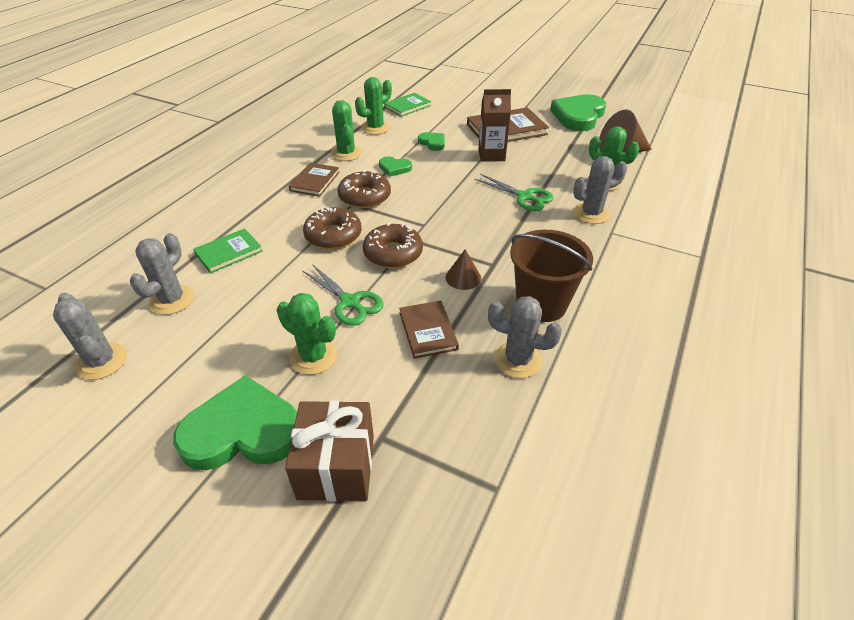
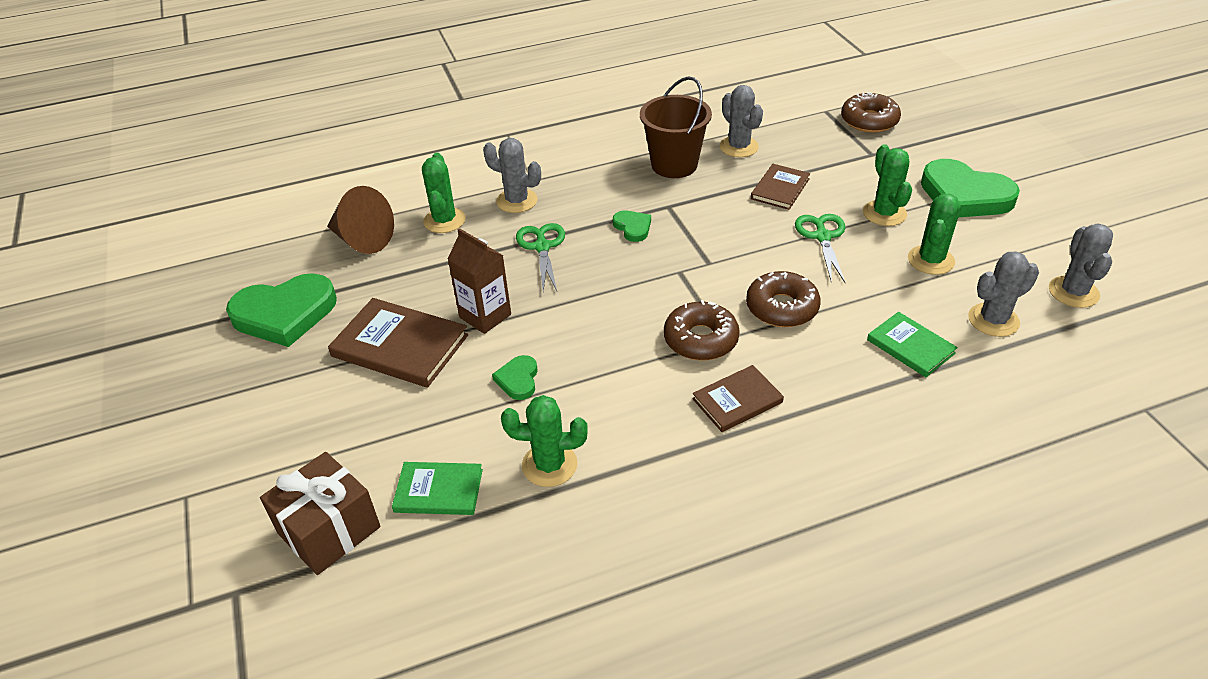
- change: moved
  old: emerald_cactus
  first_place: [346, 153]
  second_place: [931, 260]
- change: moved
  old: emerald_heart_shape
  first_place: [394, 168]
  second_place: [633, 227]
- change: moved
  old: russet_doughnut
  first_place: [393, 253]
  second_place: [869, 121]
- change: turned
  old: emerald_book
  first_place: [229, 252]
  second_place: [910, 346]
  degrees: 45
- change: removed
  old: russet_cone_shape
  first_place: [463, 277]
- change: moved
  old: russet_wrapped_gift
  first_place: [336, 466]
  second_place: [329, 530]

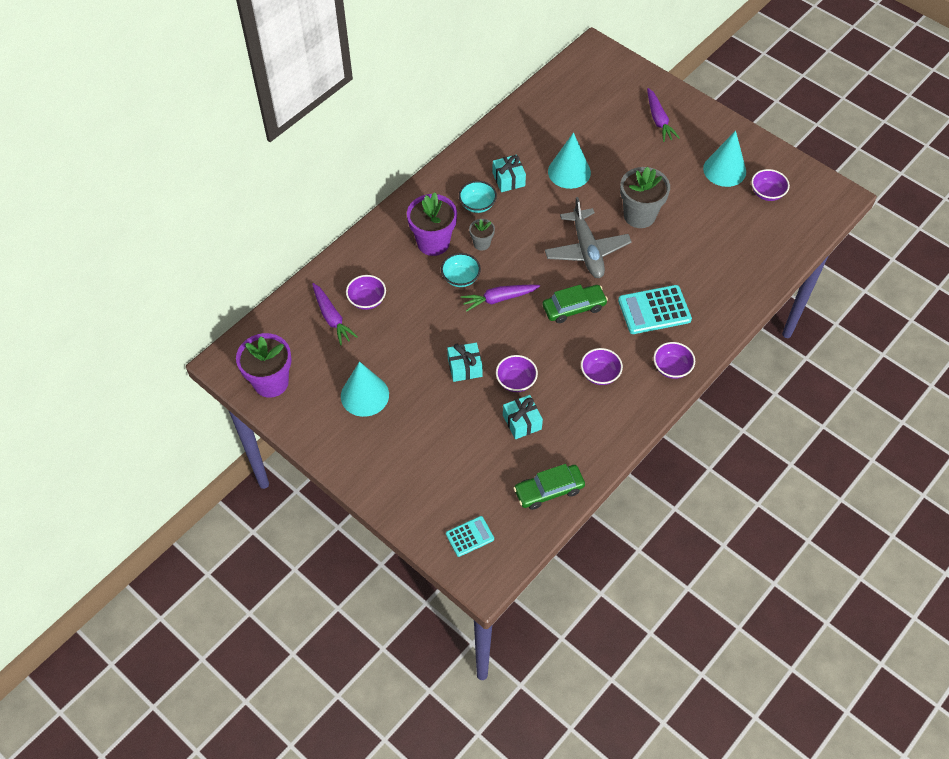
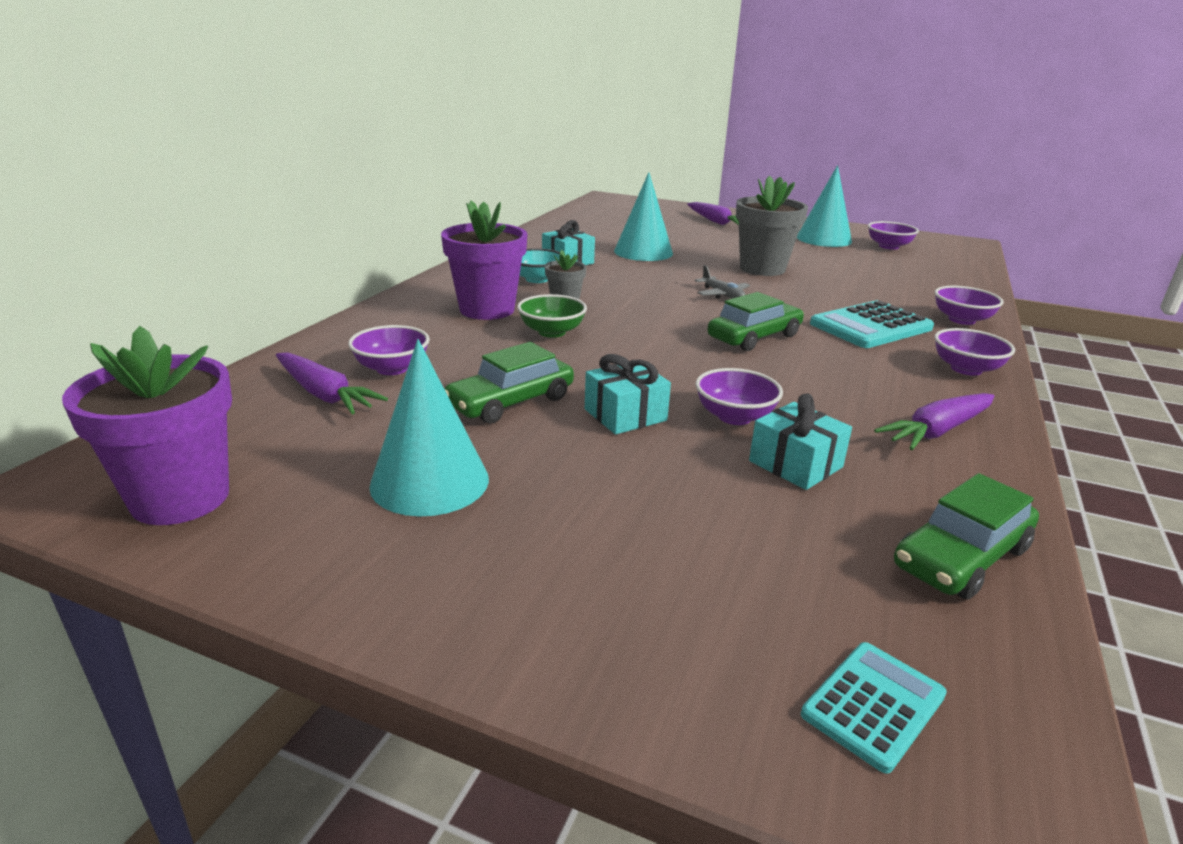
- change: resized
  old: ash-grey_aeroplane
  first_place: [587, 250]
  second_place: [722, 295]
  factor: 0.47
- change: recoloured
  old: aqua_bowl
  new: emerald_bowl
  first_place: [460, 278]
  second_place: [552, 332]
- change: moved
  old: violet_toy_carrot
  first_place: [499, 299]
  second_place: [937, 431]
- change: moved
  old: violet_bowl
  first_place: [600, 374]
  second_place: [961, 320]
- change: added
  new: emerald_car
  second_place: [510, 402]

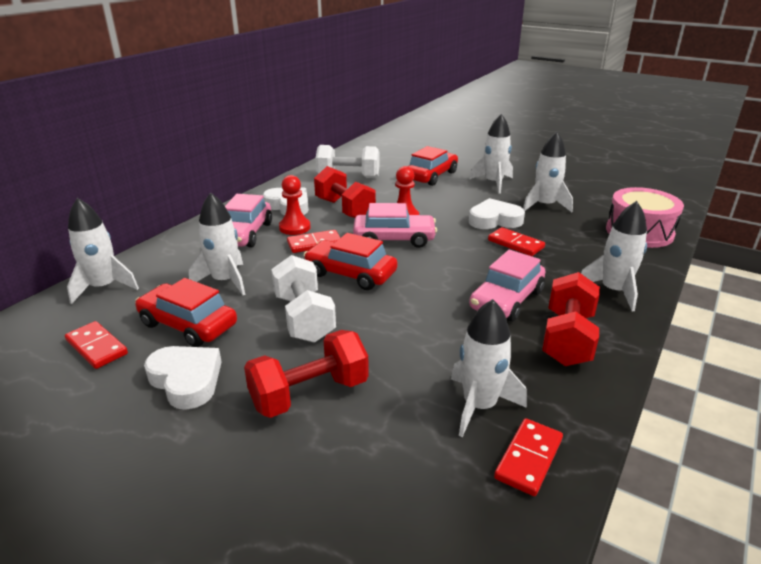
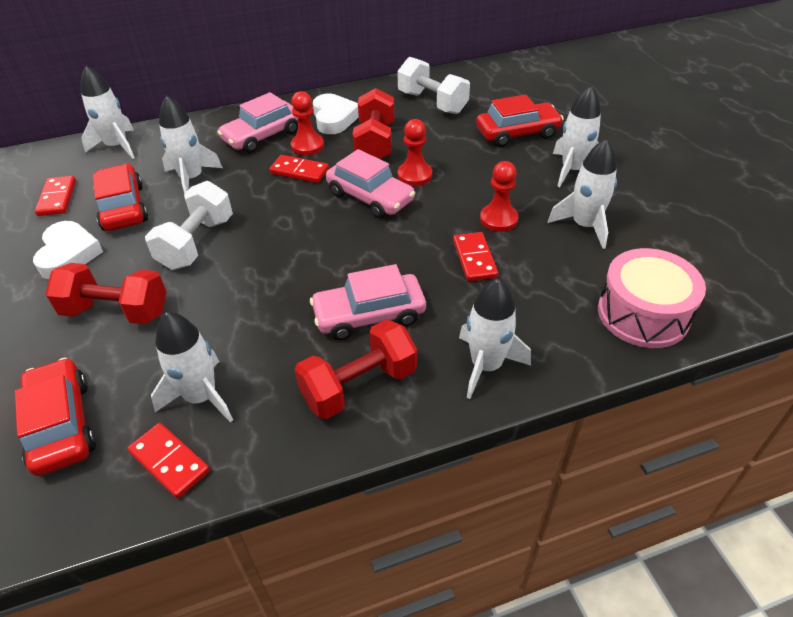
- change: replaced
  old: white_heart_shape
  new: scarlet_pawn
  first_place: [494, 220]
  second_place: [498, 219]
- change: moved
  old: scarlet_car
  first_place: [350, 274]
  second_place: [61, 425]
- change: turned
  old: scarlet_domino_piece
  first_place: [529, 459]
  second_place: [169, 462]
  degrees: 60

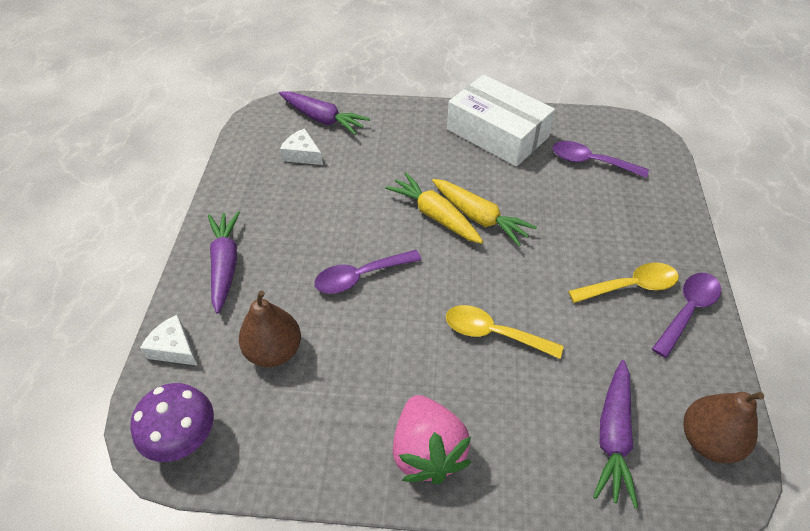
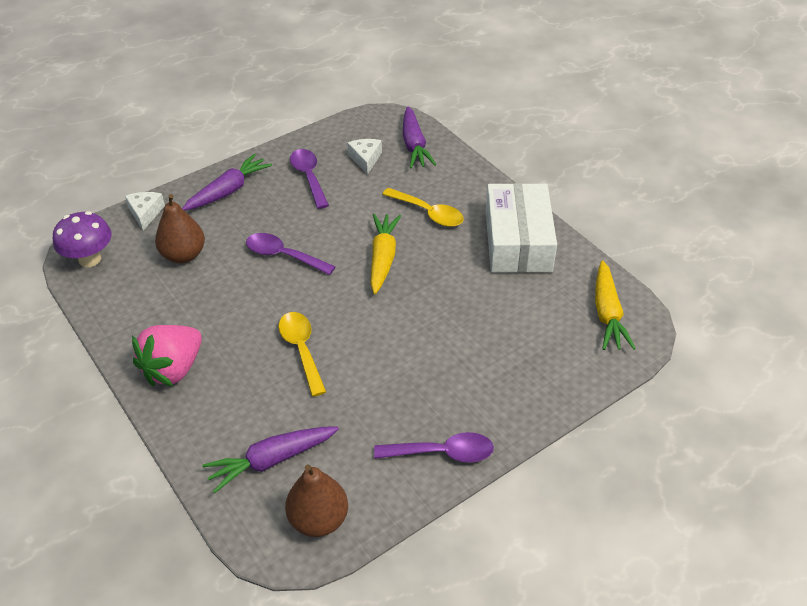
- change: moved
  old: violet_spoon
  first_place: [590, 162]
  second_place: [309, 177]
- change: moved
  old: yellow_toy_carrot
  first_place: [479, 217]
  second_place: [607, 313]
- change: moved
  old: yellow_spoon
  first_place: [630, 286]
  second_place: [428, 213]

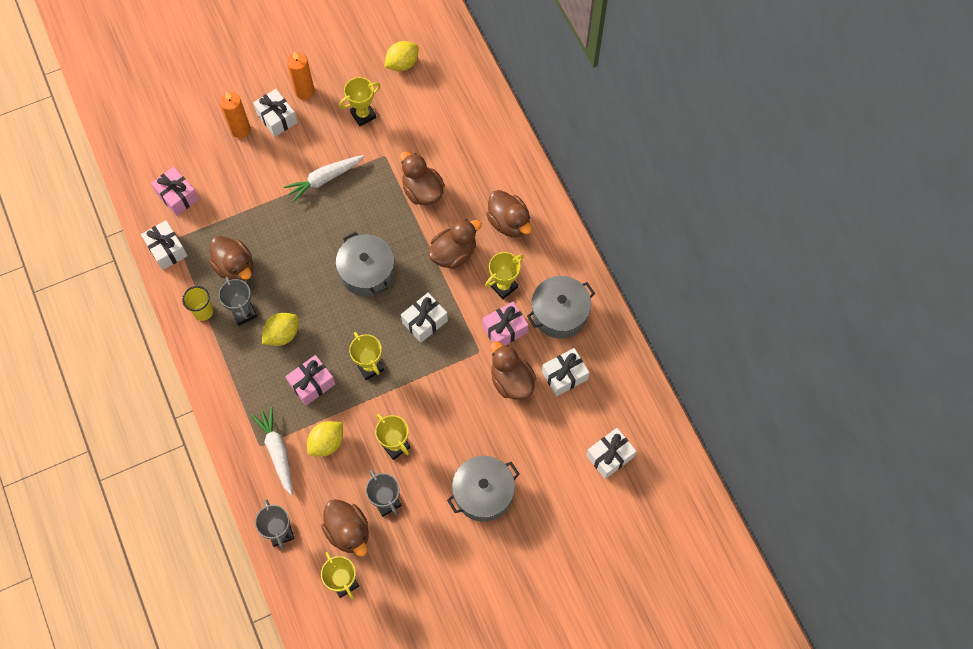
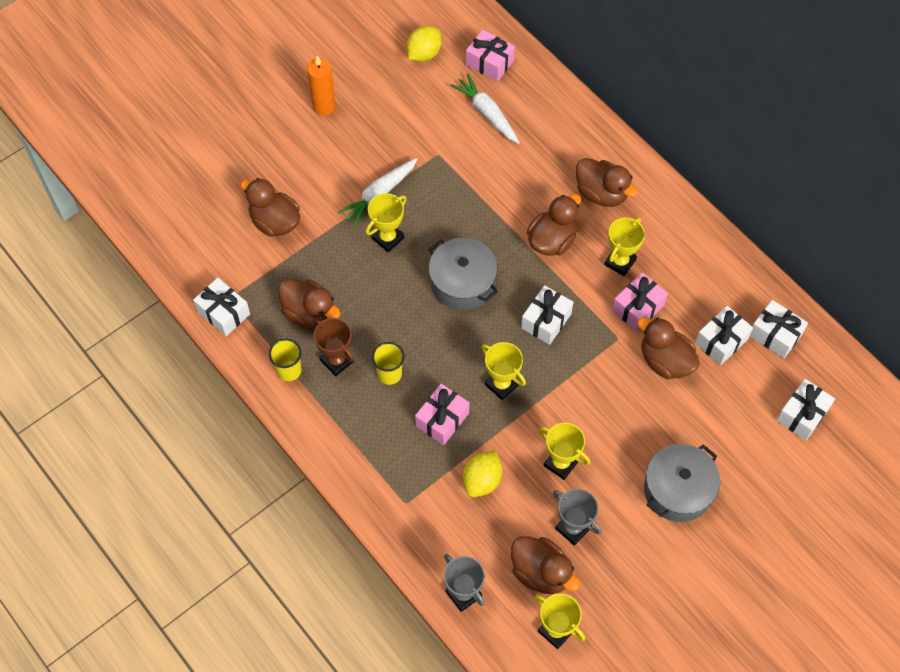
- change: moved
  old: yellow_award_cup
  first_place: [363, 115]
  second_place: [388, 238]
- change: moved
  old: white_wrapped_gift
  first_place: [277, 118]
  second_place: [775, 335]
- change: removed
  old: orange-coloured_pillar_candle
  first_place: [240, 130]
- change: moved
  old: russet_toy_duck
  first_place: [422, 191]
  second_place: [275, 222]
- change: moved
  old: pink_wrapped_gift
  first_place: [177, 196]
  second_place: [489, 63]
- change: removed
  old: ash-grey_pot
  first_place: [559, 313]
- change: recoloured
  old: ash-grey_award_cup
  new: russet_award_cup
  first_place: [244, 313]
  second_place: [337, 361]
- change: replaced
  old: yellow_citrus_fruit
  new: yellow_cup
  first_place: [282, 334]
  second_place: [389, 374]
- change: moved
  old: white_toy_carrot
  first_place: [277, 451]
  second_place: [487, 113]

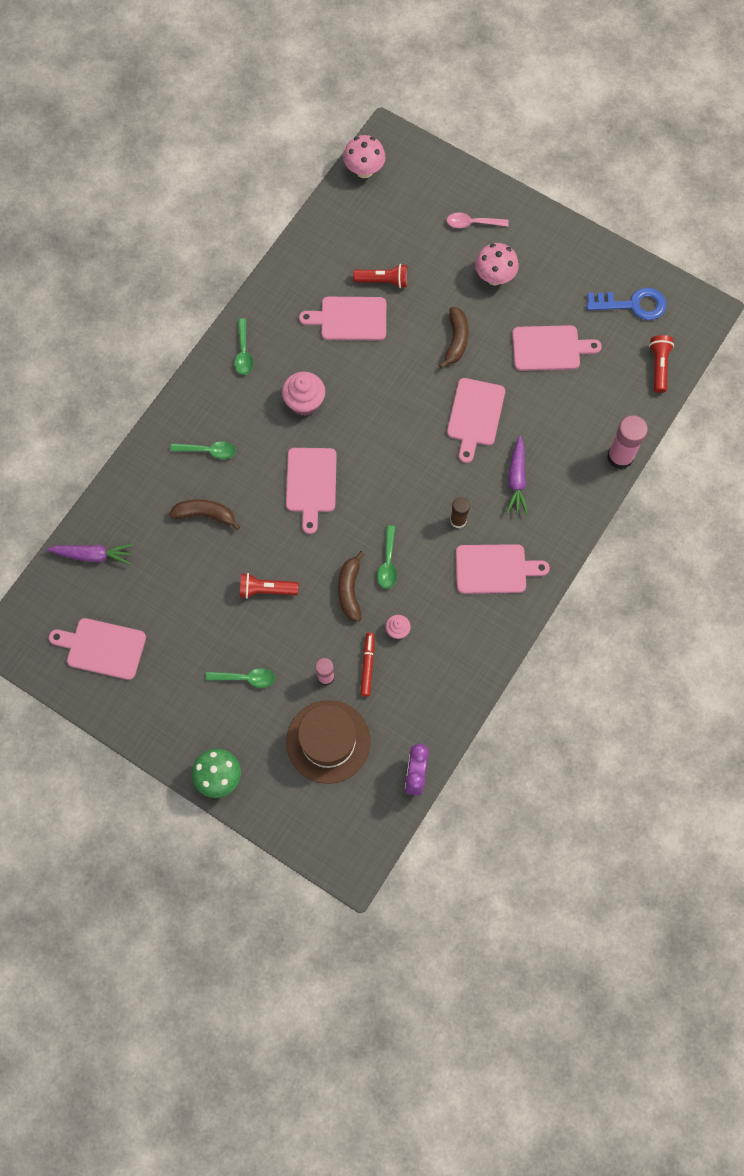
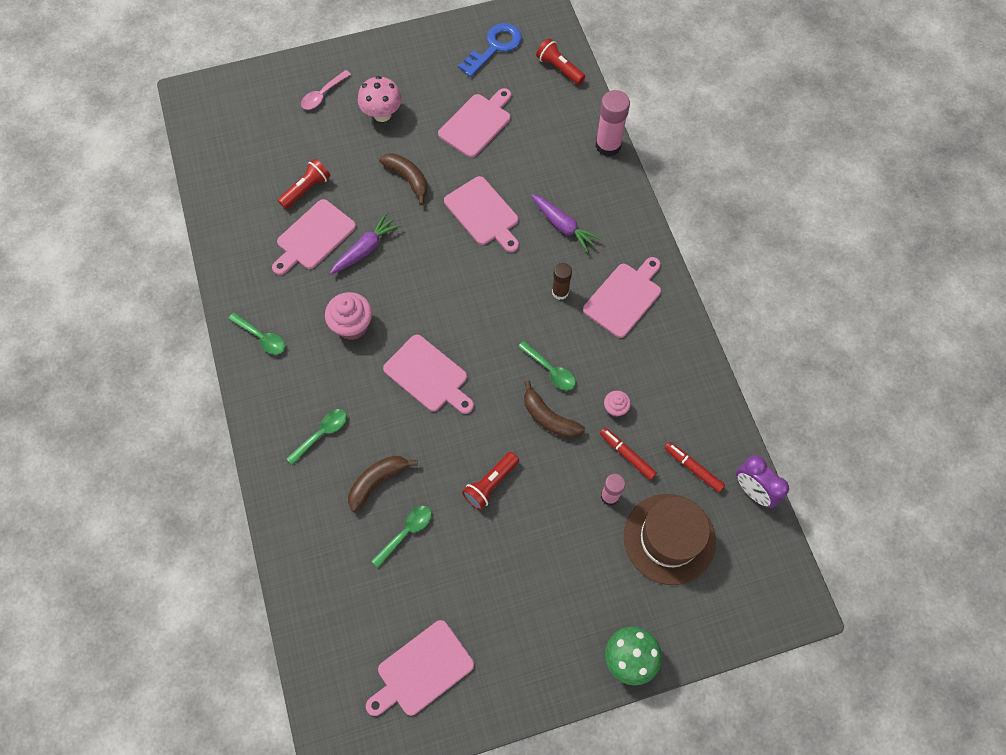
- change: removed
  old: pink_mushroom
  first_place: [364, 170]
- change: moved
  old: violet_toy_carrot
  first_place: [93, 555]
  second_place: [365, 249]
- change: moved
  old: emerald_spoon
  first_place: [246, 678]
  second_place: [406, 532]
- change: added
  new: scarlet_marker_pen
  second_place: [693, 468]

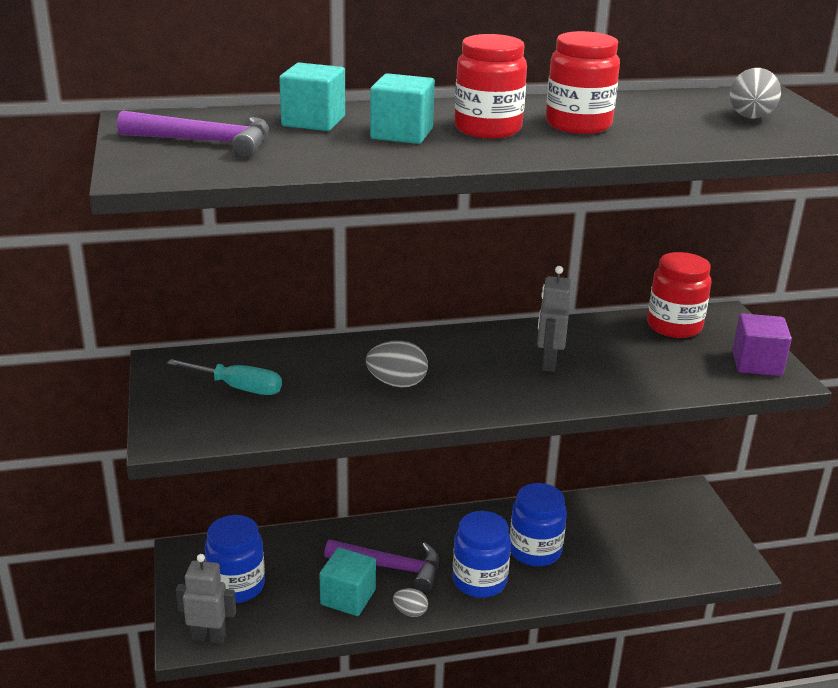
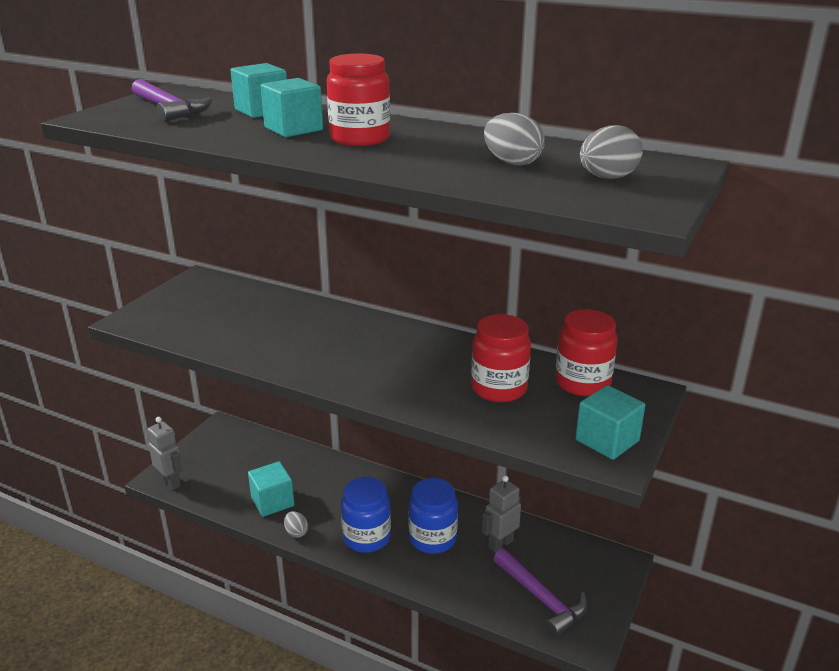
- change: moved
  old: scarlet_jar
  first_place: [578, 125]
  second_place: [499, 388]
- change: moved
  old: ash-grey_robot
  first_place: [548, 363]
  second_place: [500, 544]
- change: recoloured
  old: violet_block
  new: aqua_block
  first_place: [756, 363]
  second_place: [607, 440]
- change: moved
  old: ash-grey_egg_shape
  first_place: [397, 383]
  second_place: [512, 163]
- change: removed
  old: aqua_screwdriver
  first_place: [238, 388]
- change: removed
  old: royal_blue_jar
  first_place: [237, 586]
- change: moved
  old: violet_claw_hammer
  first_place: [391, 567]
  second_place: [542, 599]

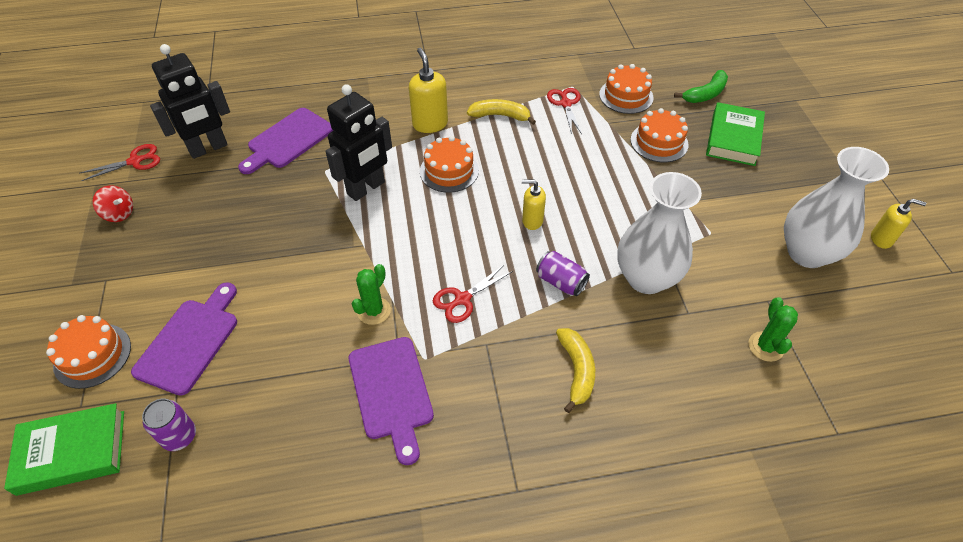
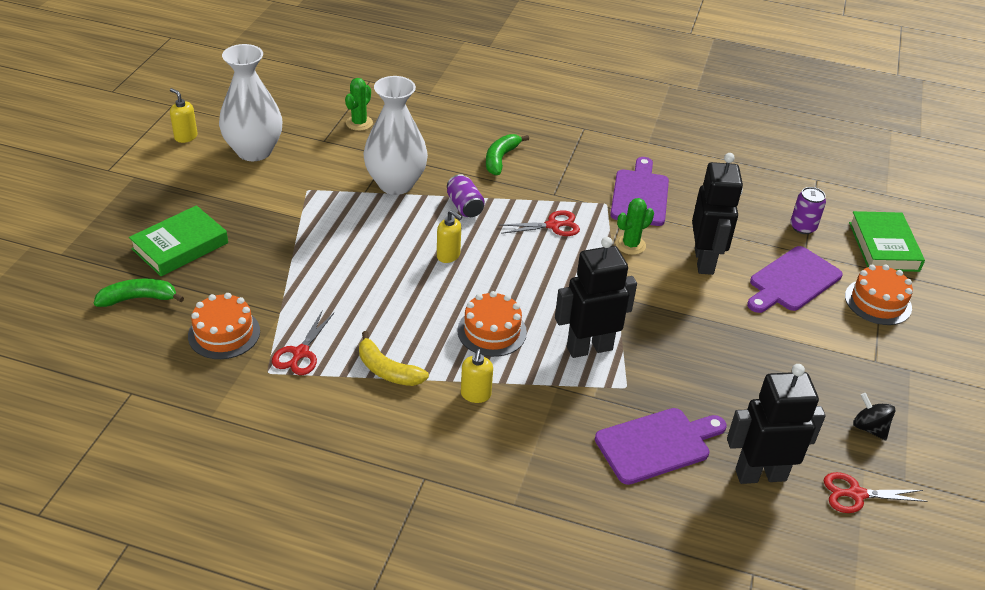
- change: resized
  old: yellow_pump_bottle
  first_place: [430, 124]
  second_place: [475, 395]
  factor: 0.65
- change: removed
  old: orange-coloured_layer_cake
  first_place: [659, 142]
- change: recoloured
  old: scarlet_whirligig
  new: ebony_whirligig
  first_place: [119, 213]
  second_place: [869, 428]
- change: recoloured
  old: yellow_banana_fruit
  new: emerald_banana_fruit
  first_place: [576, 370]
  second_place: [500, 159]
- change: turned
  old: emerald_book
  first_place: [72, 452]
  second_place: [883, 246]
  degrees: 75
- change: added
  new: ebony_robot
  second_place: [704, 261]

